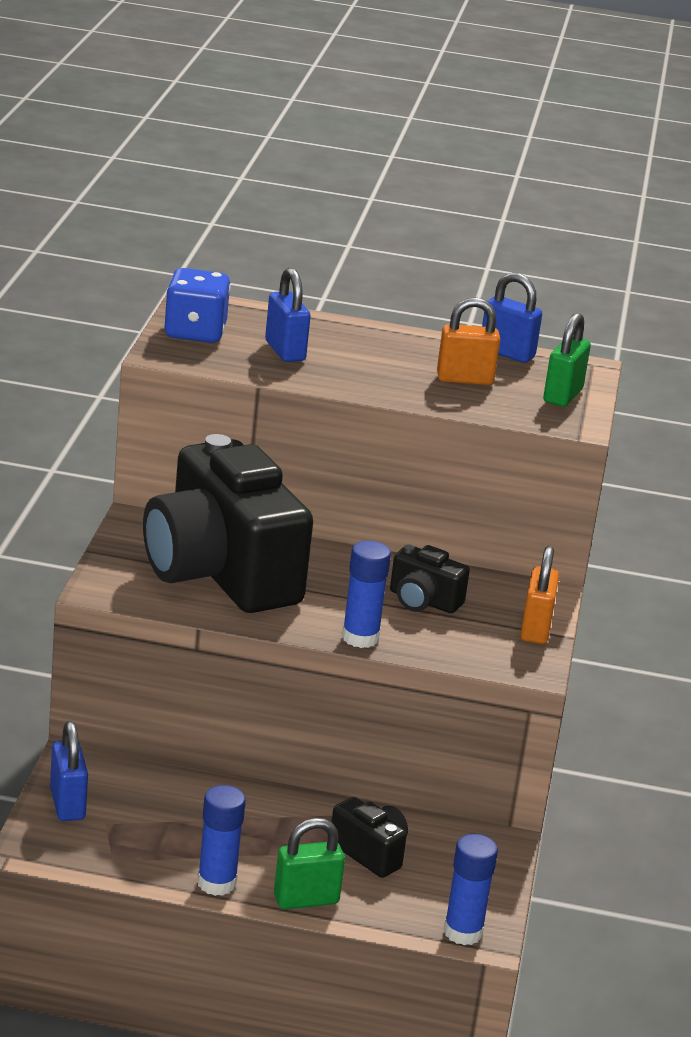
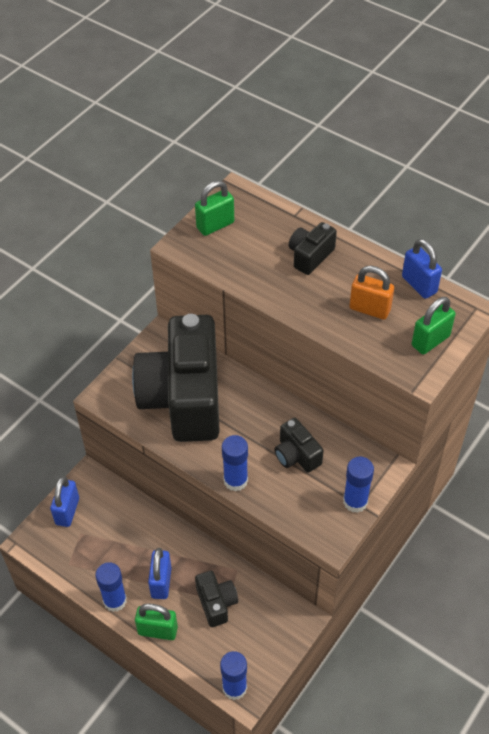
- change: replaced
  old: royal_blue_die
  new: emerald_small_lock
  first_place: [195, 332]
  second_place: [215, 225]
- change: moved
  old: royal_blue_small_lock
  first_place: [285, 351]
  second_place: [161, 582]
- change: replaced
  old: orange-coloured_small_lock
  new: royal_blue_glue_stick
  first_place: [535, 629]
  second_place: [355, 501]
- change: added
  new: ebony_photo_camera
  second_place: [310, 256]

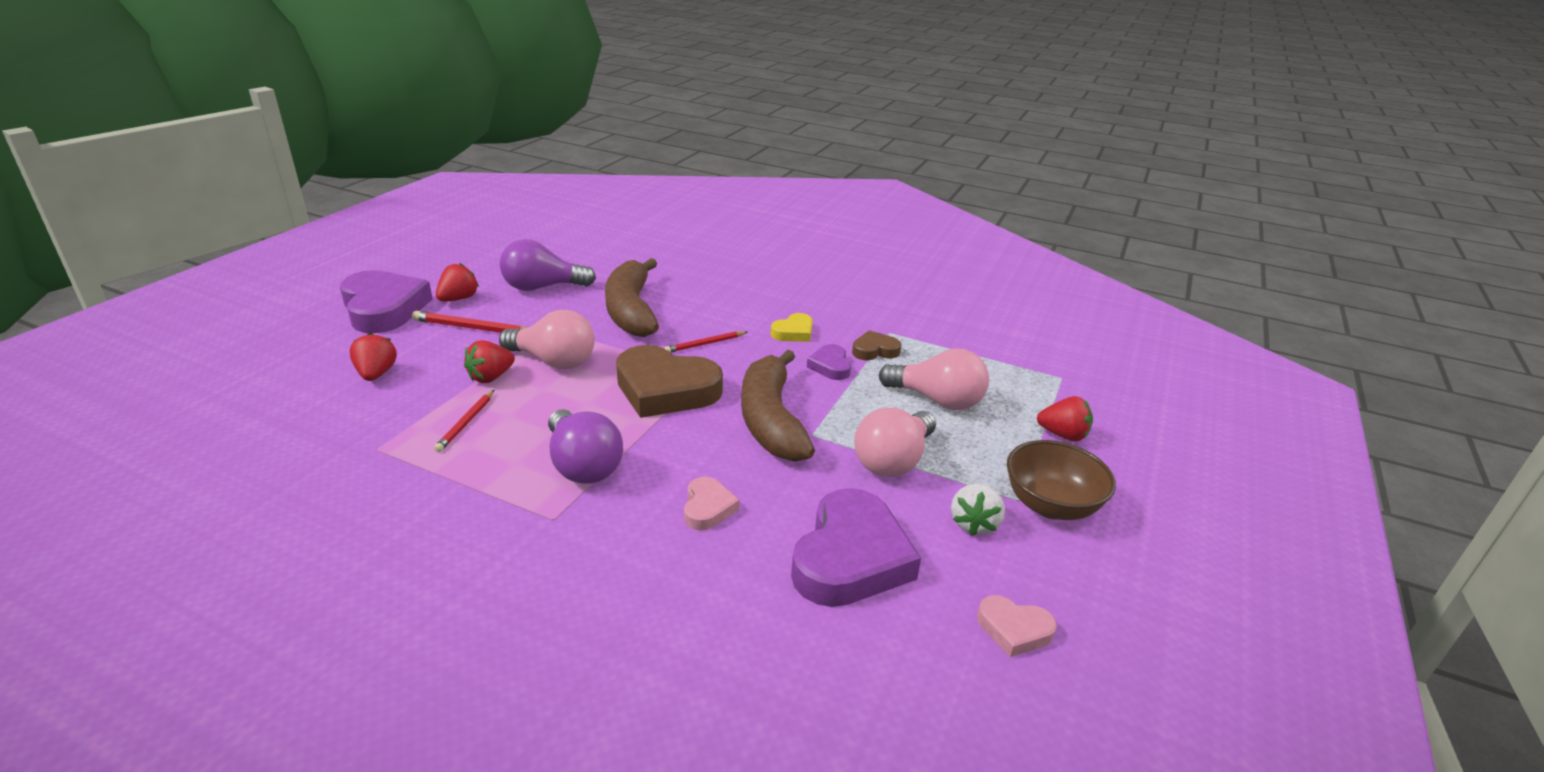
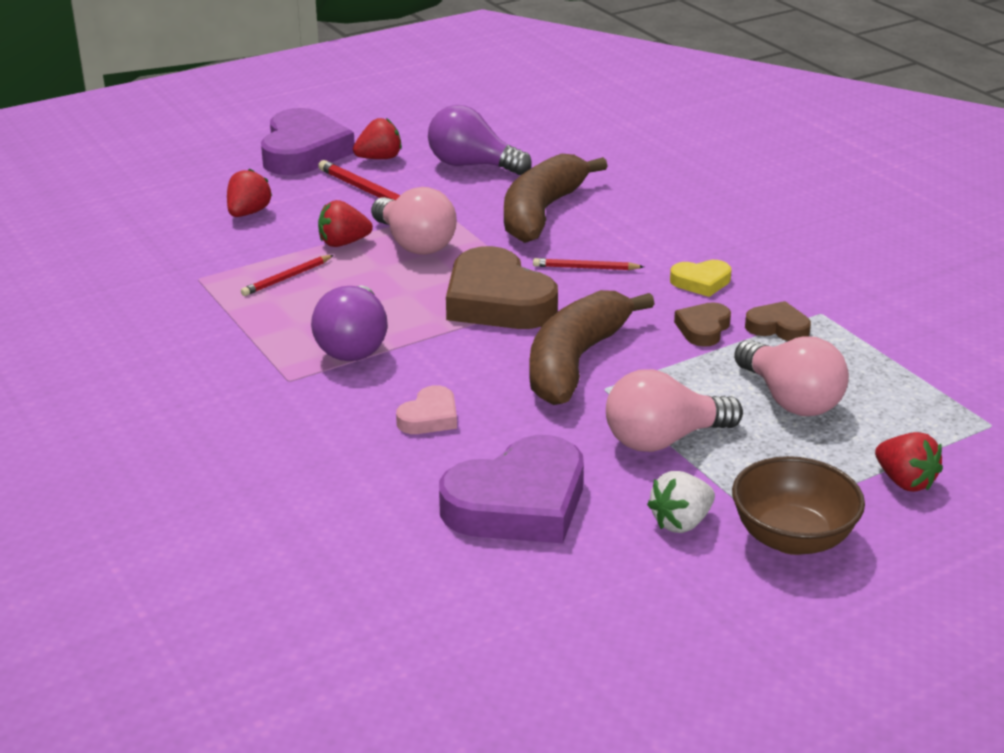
- change: recoloured
  old: violet_heart_shape
  new: russet_heart_shape
  first_place: [830, 366]
  second_place: [703, 329]
- change: removed
  old: pink_heart_shape
  first_place: [1014, 629]

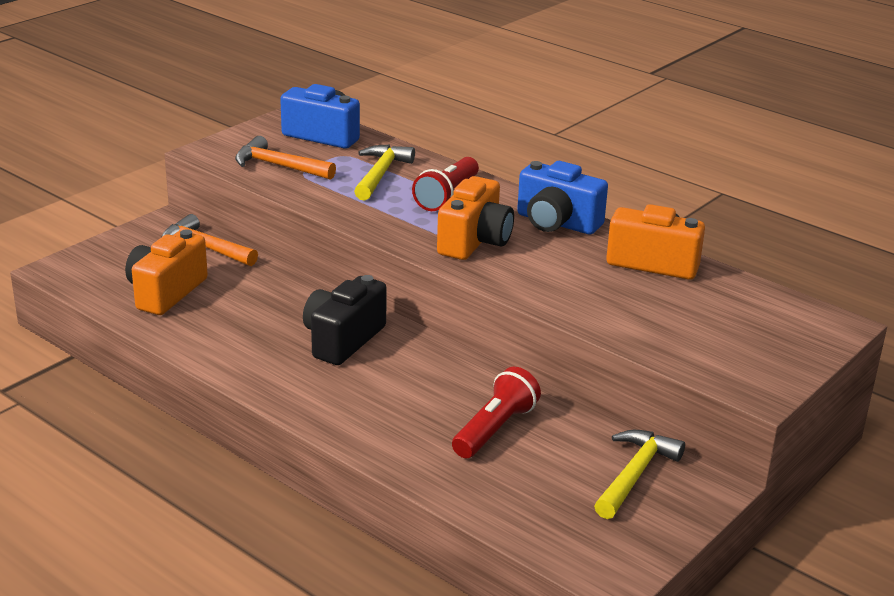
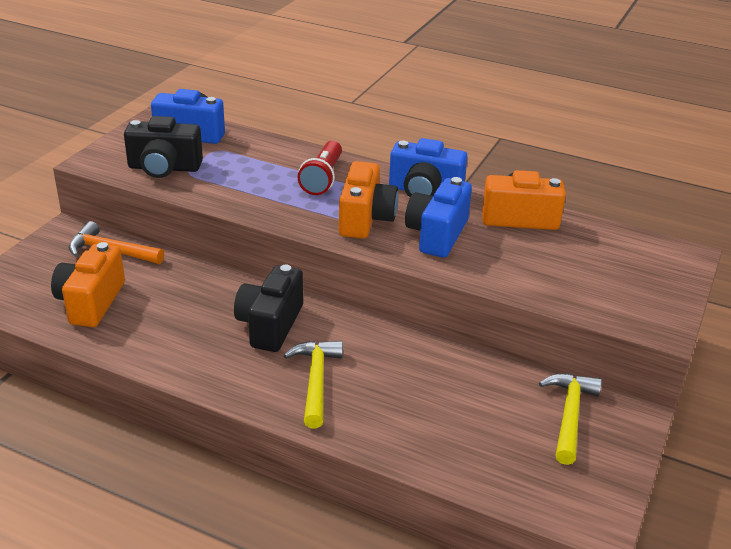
- change: replaced
  old: orange-coloured_claw_hammer
  new: ebony_photo_camera
  first_place: [279, 166]
  second_place: [164, 168]
- change: moved
  old: yellow_claw_hammer
  first_place: [380, 174]
  second_place: [315, 381]
- change: removed
  old: scarlet_pocket_torch
  first_place: [495, 429]
- change: added
  new: royal_blue_photo_camera
  second_place: [437, 235]

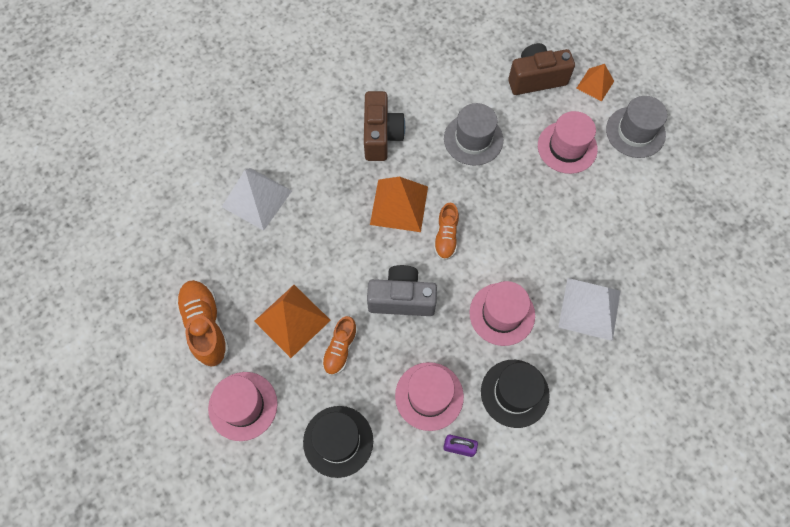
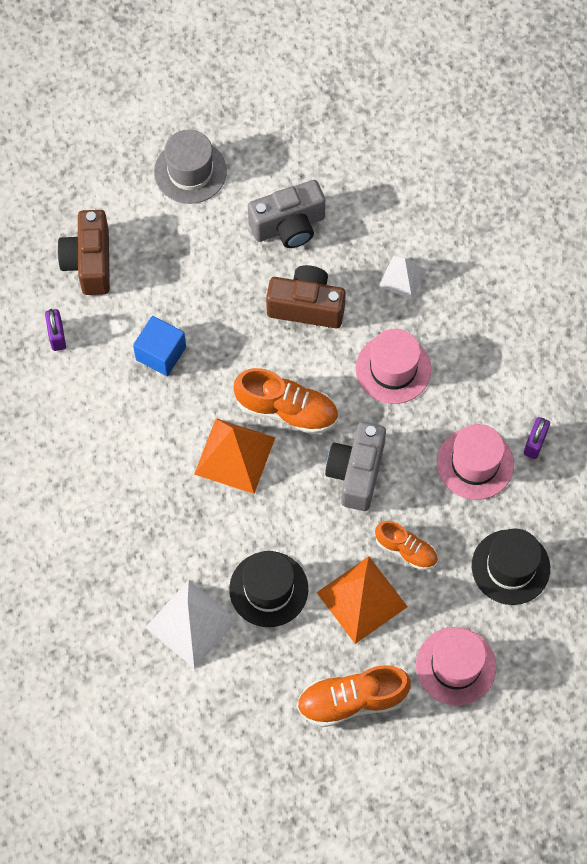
- change: removed
  old: orange-coloured_solid_pyramid
  first_place: [595, 84]
- change: moved
  old: russet_photo_camera
  first_place: [381, 136]
  second_place: [306, 306]
- change: replaced
  old: ash-grey_top_hat
  new: royal_blue_block
  first_place: [473, 139]
  second_place: [161, 353]
- change: removed
  old: pink_top_hat
  first_place: [567, 147]
- change: resized
  old: orange-coloured_sneaker
  first_place: [446, 237]
  second_place: [287, 410]
  factor: 1.6
- change: resized
  old: white_solid_pyramid
  first_place: [589, 308]
  second_place: [402, 277]
  factor: 0.6
- change: moved
  old: ebony_top_hat
  first_place: [514, 393]
  second_place: [268, 589]
- change: added
  new: ash-grey_photo_camera
  second_place: [289, 226]
- change: added
  new: violet_small_lock
  second_place: [57, 336]

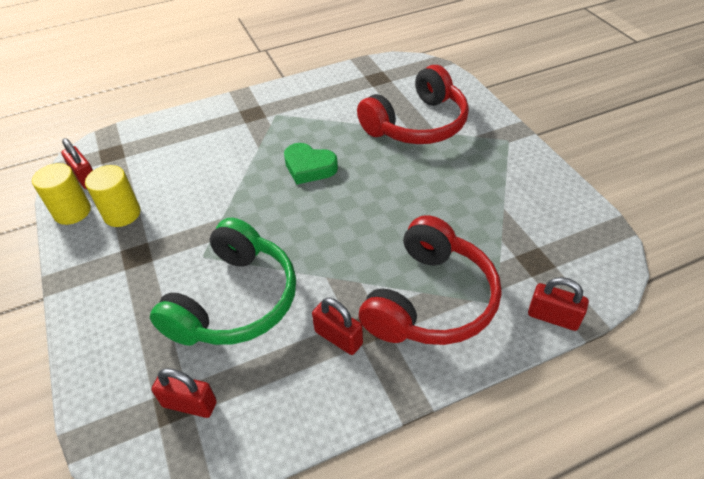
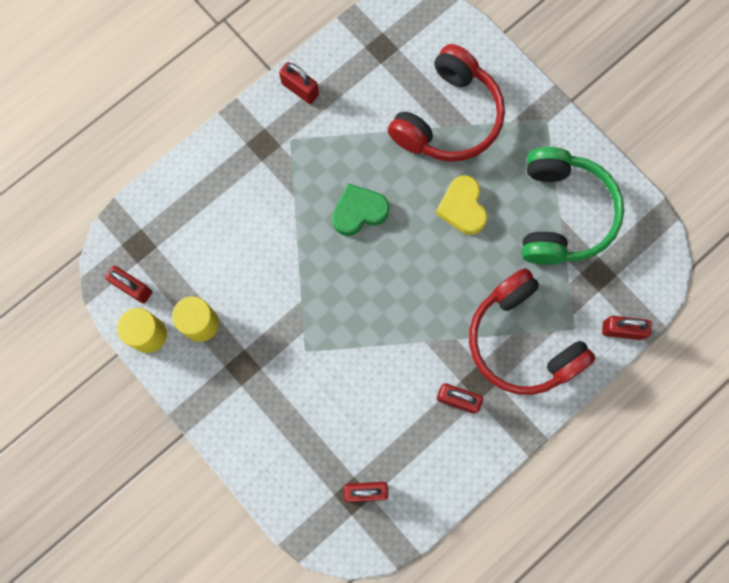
- change: turned
  old: emerald_heart_shape
  first_place: [309, 167]
  second_place: [359, 212]
  degrees: 150
- change: turned
  old: scarlet_headphones
  first_place: [431, 300]
  second_place: [521, 341]
  degrees: 135
- change: moved
  old: emerald_headphones
  first_place: [235, 301]
  second_place: [562, 214]
- change: added
  new: scarlet_small_lock
  second_place: [300, 89]
- change: added
  new: yellow_heart_shape
  second_place: [462, 207]

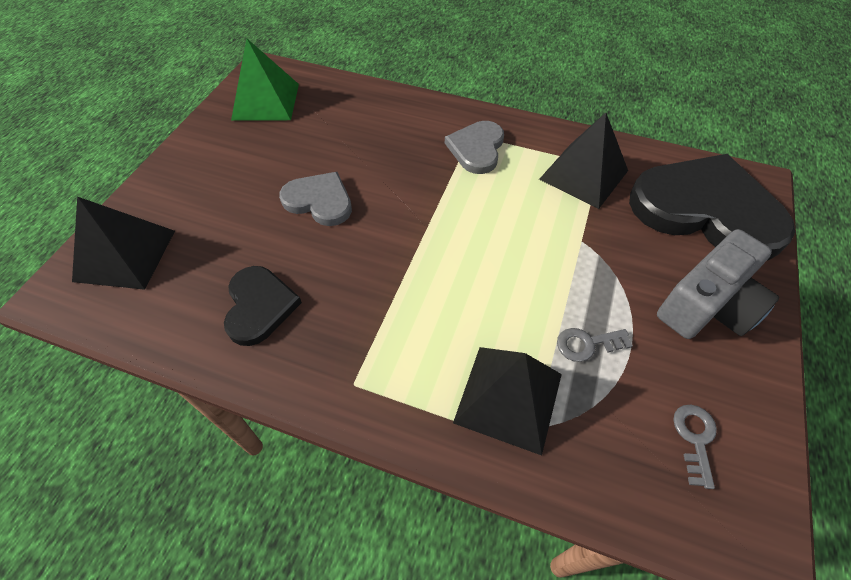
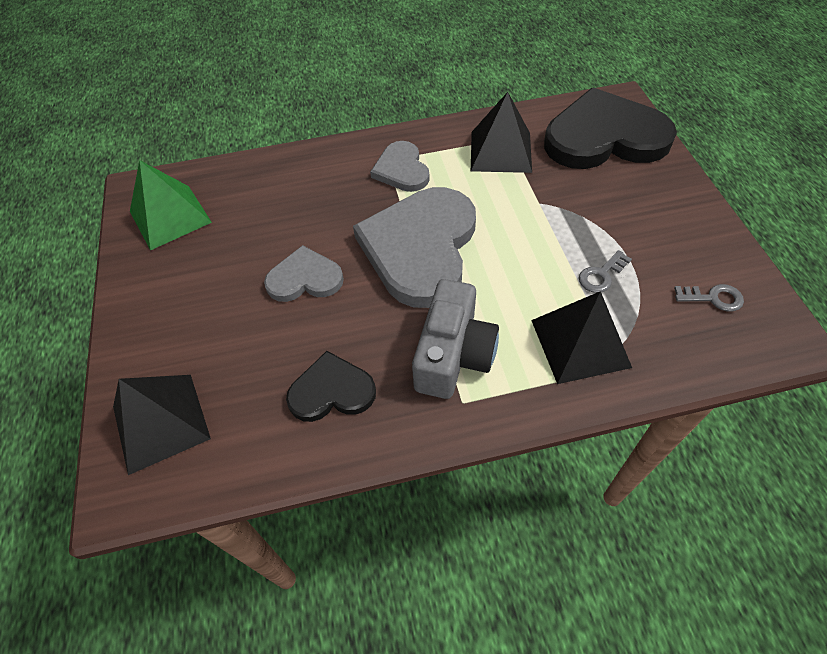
- change: moved
  old: ash-grey_photo_camera
  first_place: [707, 305]
  second_place: [453, 354]
- change: turned
  old: ebony_heart_shape
  first_place: [259, 306]
  second_place: [331, 391]
  degrees: -60
- change: turned
  old: ash-grey_door_key
  first_place: [695, 439]
  second_place: [713, 298]
  degrees: 120
- change: added
  new: ash-grey_heart_shape
  second_place: [420, 248]

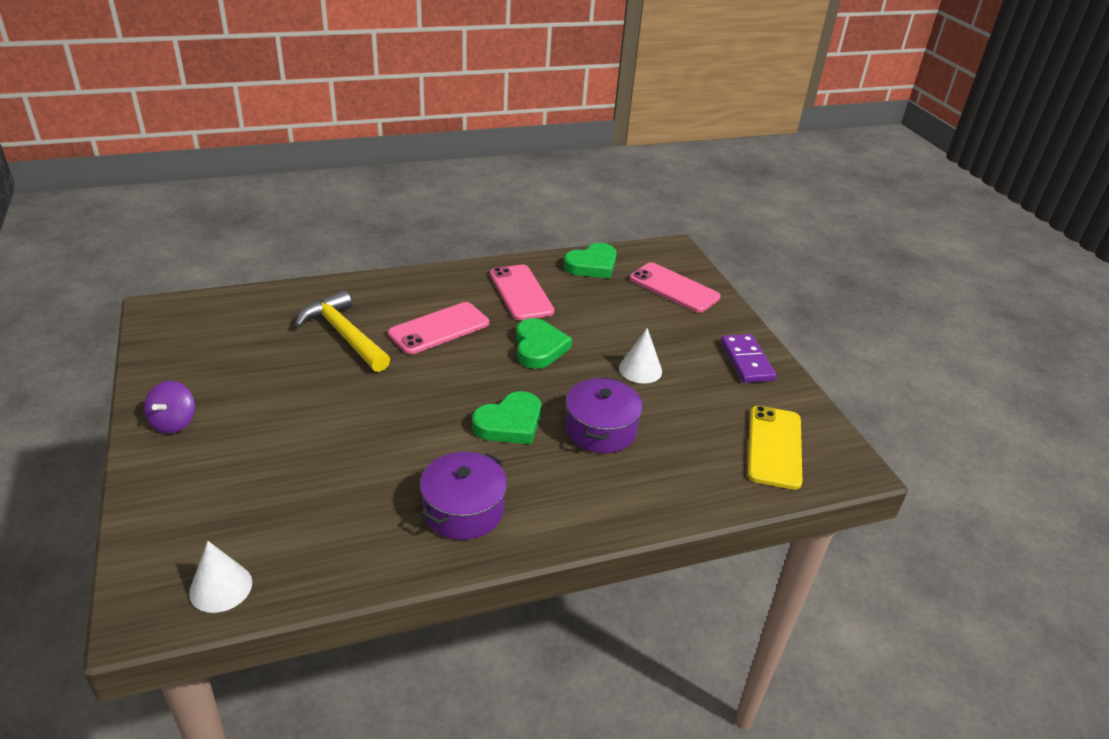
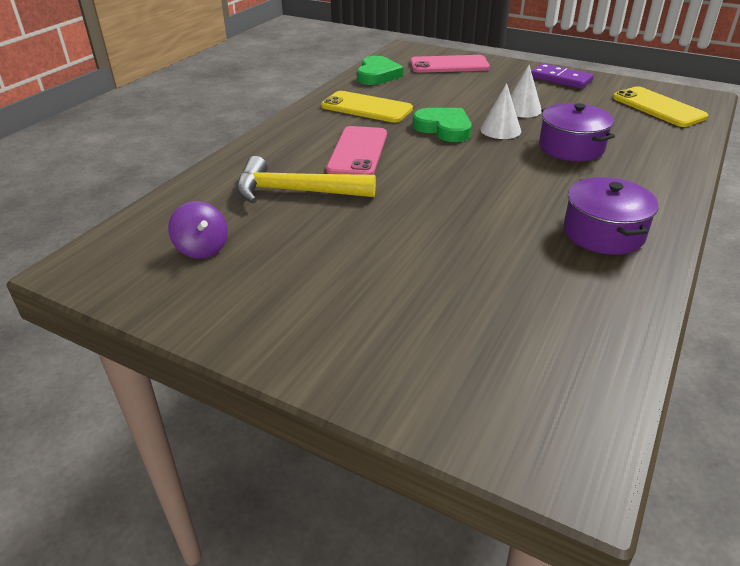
- change: recoloured
  old: pink_smartphone
  new: yellow_smartphone
  first_place: [521, 293]
  second_place: [366, 108]
- change: moved
  old: violet_whirligig
  first_place: [174, 422]
  second_place: [202, 248]
- change: removed
  old: emerald_heart_shape
  first_place: [509, 423]
- change: moved
  old: white_cone_shape
  first_place: [221, 587]
  second_place: [500, 130]

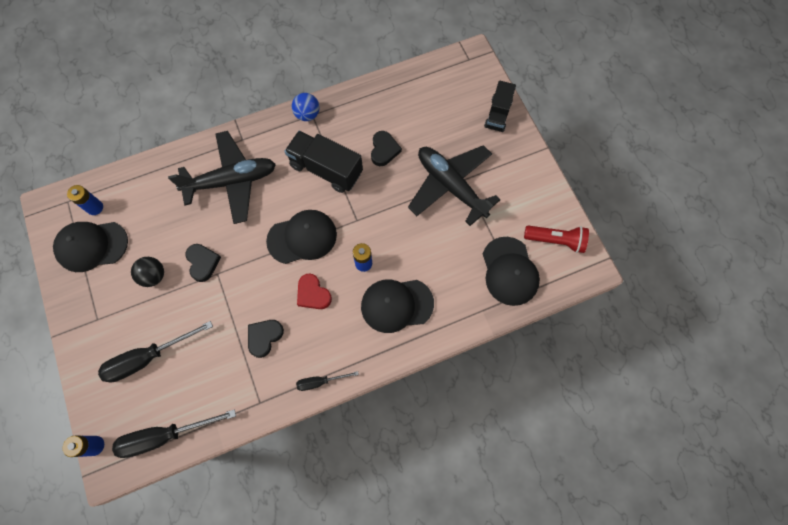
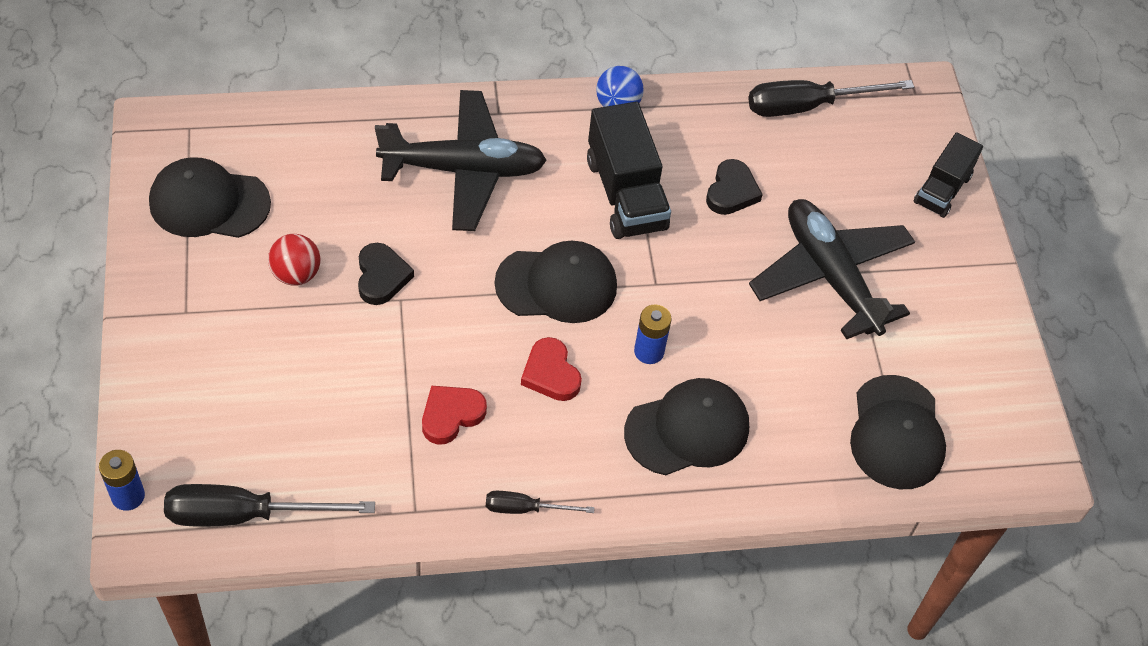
- change: turned
  old: ebony_toy_truck
  first_place: [326, 169]
  second_place: [625, 194]
  degrees: -150
- change: removed
  old: royal_blue_AA_battery
  first_place: [95, 207]
- change: removed
  old: scarlet_pocket_torch
  first_place: [555, 240]
- change: recoloured
  old: ebony_ball
  new: scarlet_ball
  first_place: [154, 276]
  second_place: [296, 274]
- change: turned
  old: ebony_peaked_cap
  first_place: [396, 305]
  second_place: [687, 429]
  degrees: 150
- change: recoloured
  old: ebony_heart_shape
  new: scarlet_heart_shape
  first_place: [264, 337]
  second_place: [451, 415]
- change: moved
  old: ebony_screwdriver
  first_place: [148, 357]
  second_place: [808, 106]

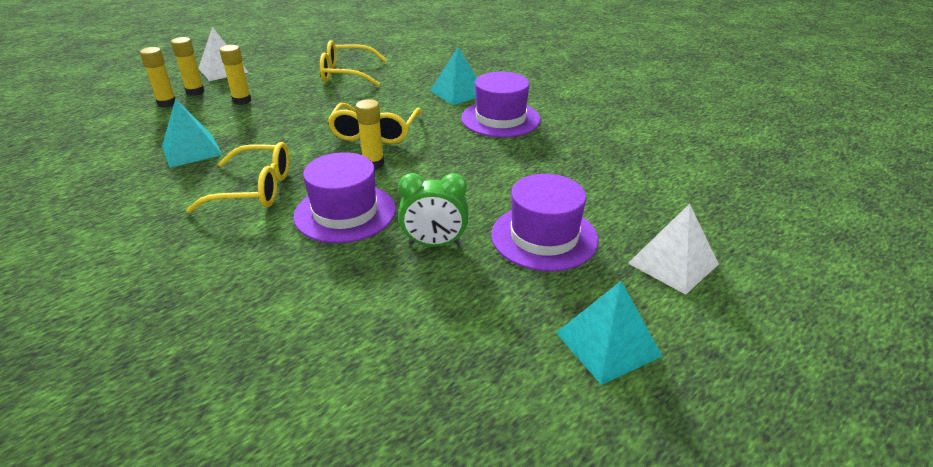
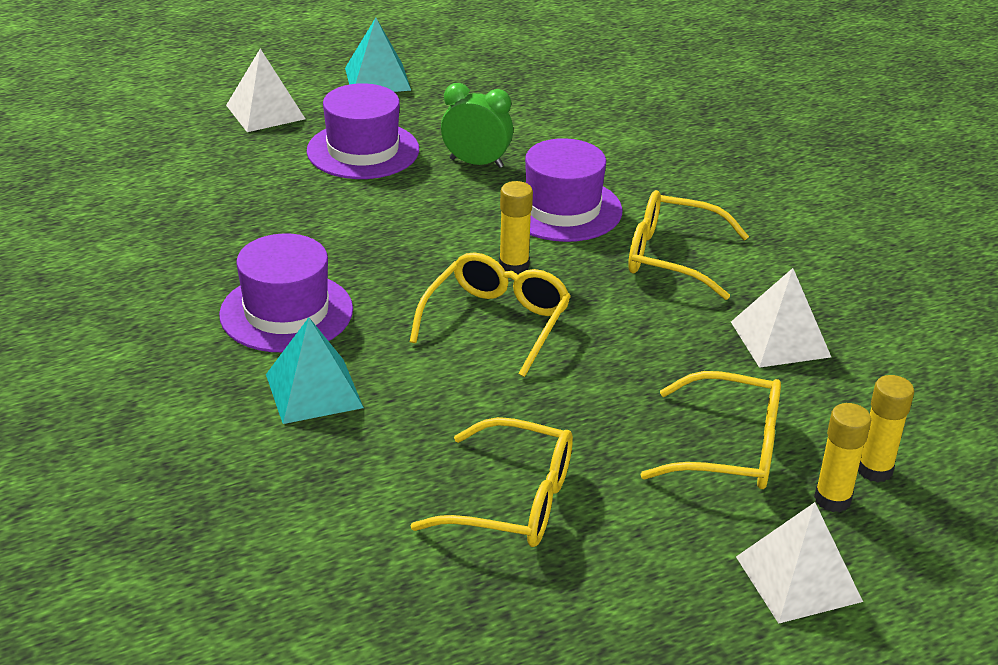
- change: replaced
  old: yellow_glue_stick
  new: yellow_glasses
  first_place: [242, 101]
  second_place: [728, 449]
- change: recoloured
  old: aqua_solid_pyramid
  new: white_solid_pyramid
  first_place: [191, 150]
  second_place: [780, 339]

